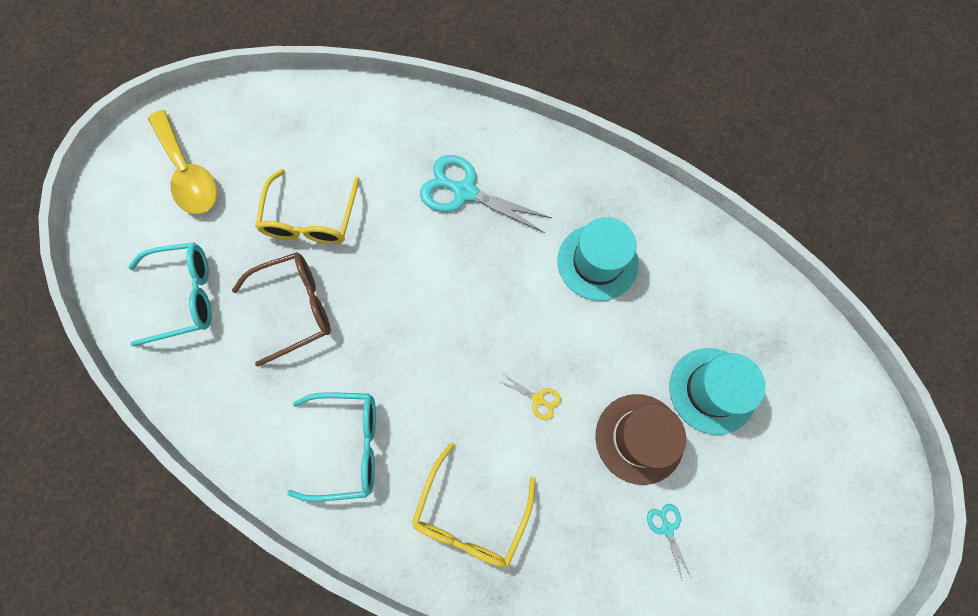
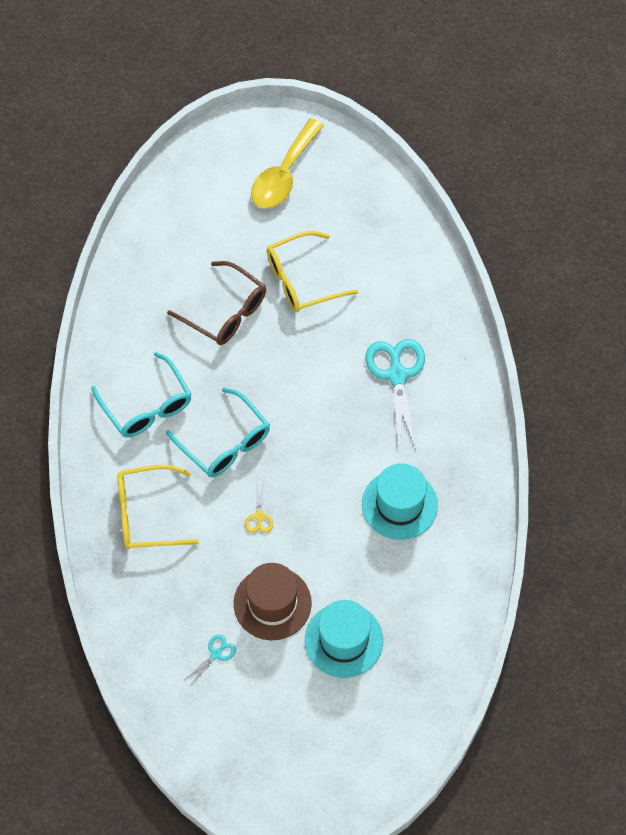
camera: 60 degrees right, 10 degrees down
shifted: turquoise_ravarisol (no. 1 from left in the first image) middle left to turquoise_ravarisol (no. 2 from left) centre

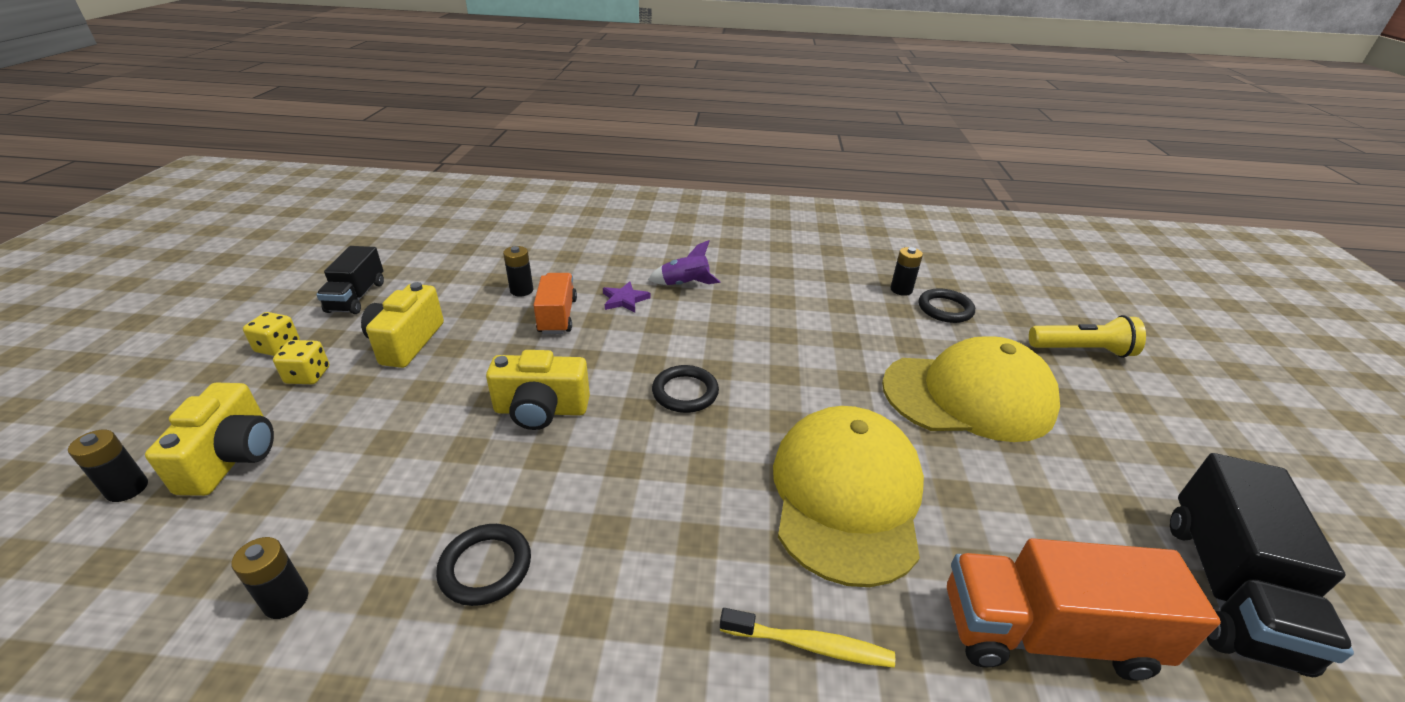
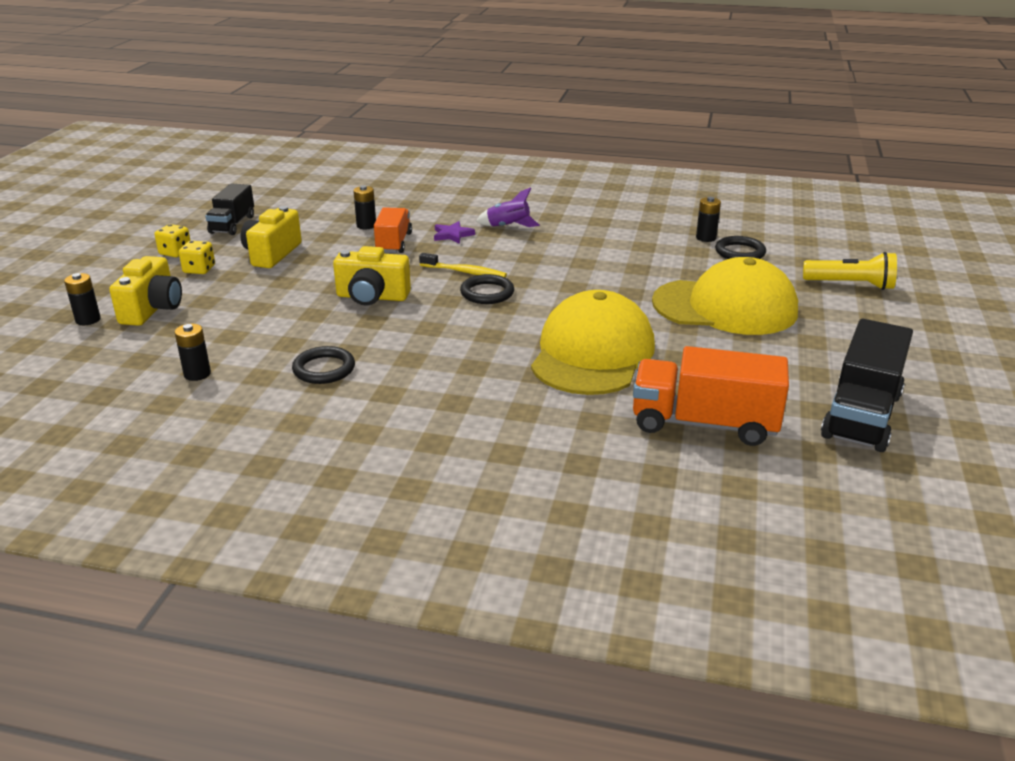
camera: 10 degrees right, 5 degrees down
shifted: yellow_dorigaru bottom centre to centre

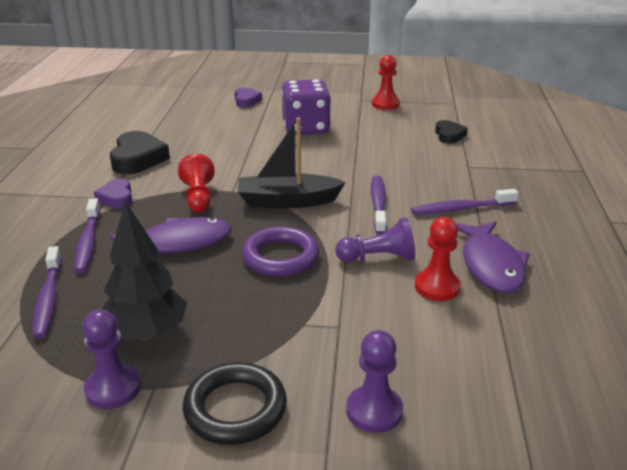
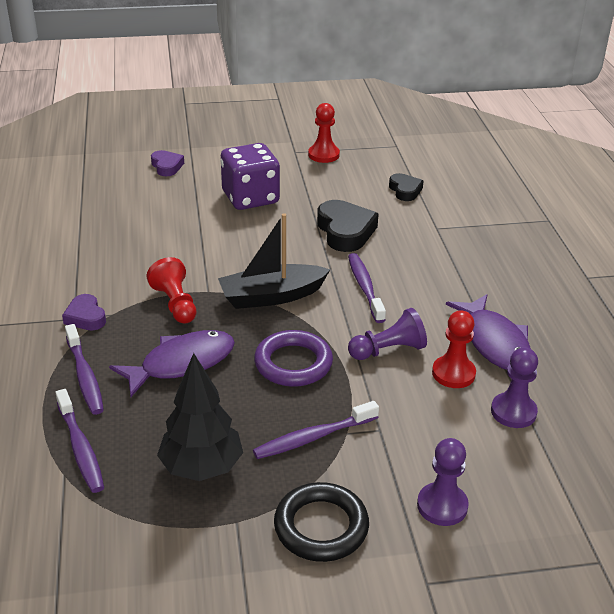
camera: 15 degrees left, 5 degrees up
shifted: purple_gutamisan (no. 1 from left in the first image) bottom left to purple_gutamisan (no. 3 from left) middle right; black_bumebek (no. 1 from left) top left to centre; purple_dorigaru (no. 4 from left in the first image) middle right to purple_dorigaru (no. 3 from left) bottom centre

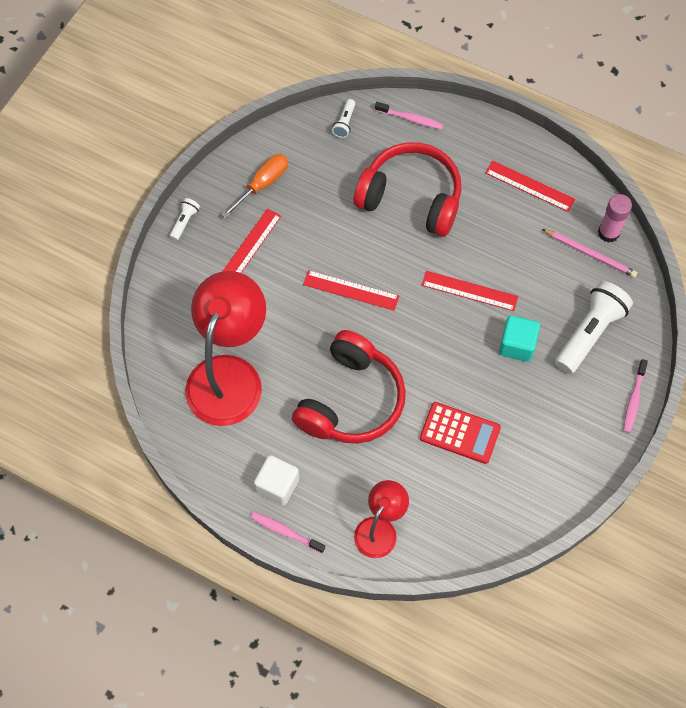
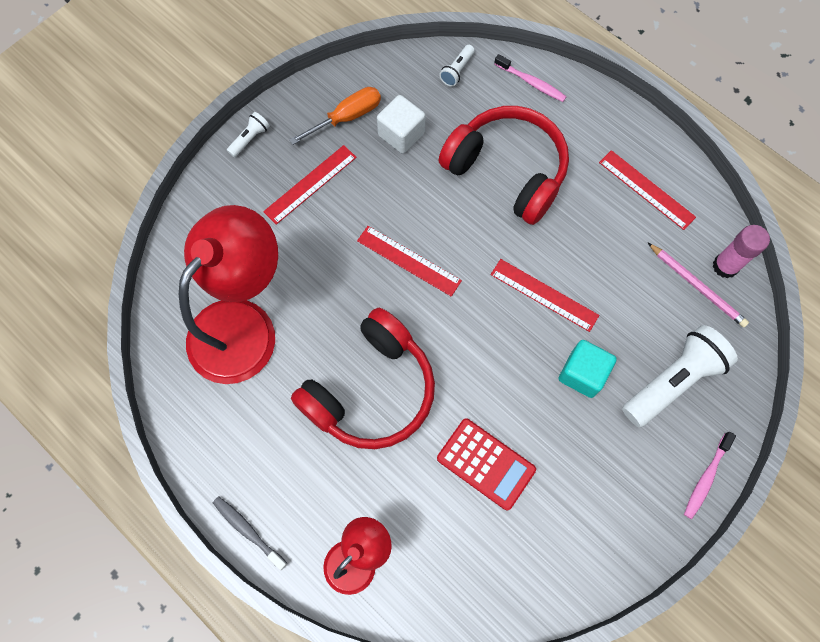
camera: 15 degrees right, 5 degrees up
shifted: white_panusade bottom centre to top centre
repainted: pink_dorigaru (no. 1 from left) bottom centre to grey_dorigaru bottom left

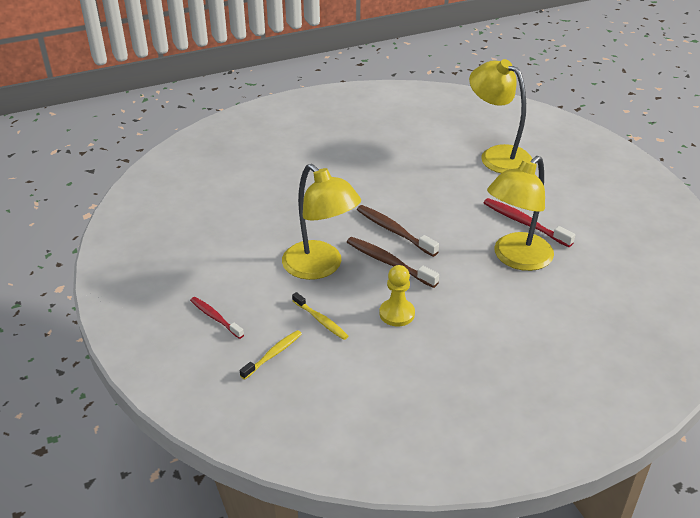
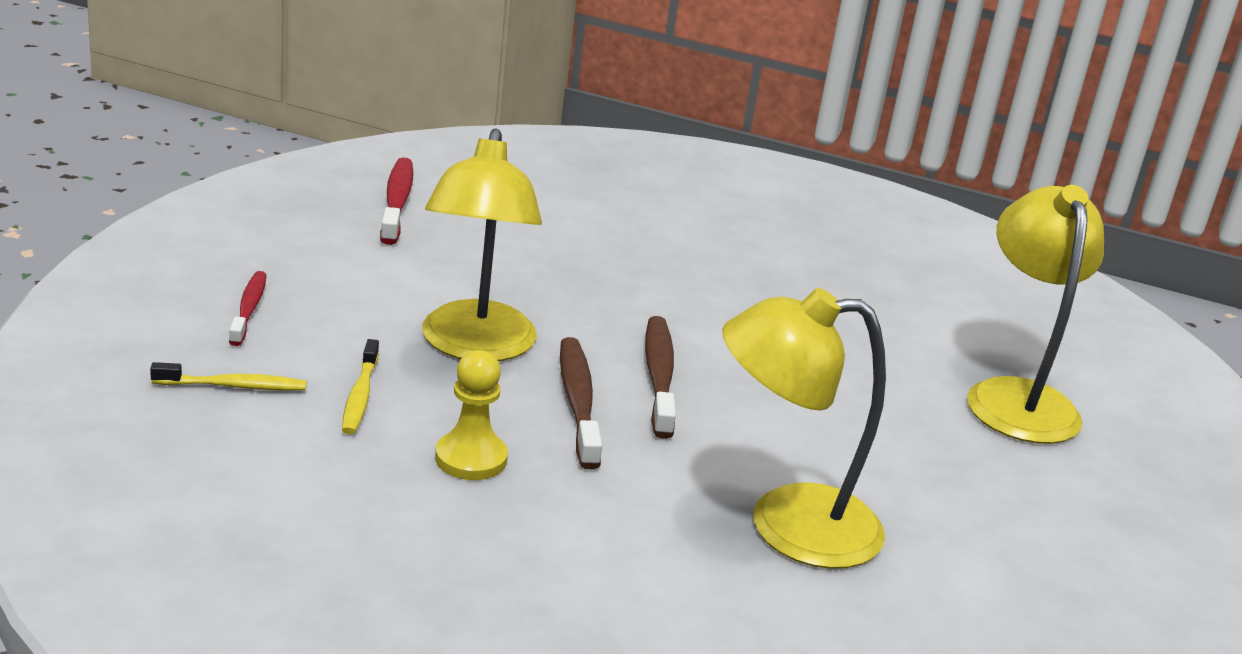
camera: 40 degrees right, 10 degrees down
shifted: red_dorigaru (no. 2 from left) middle right to top left

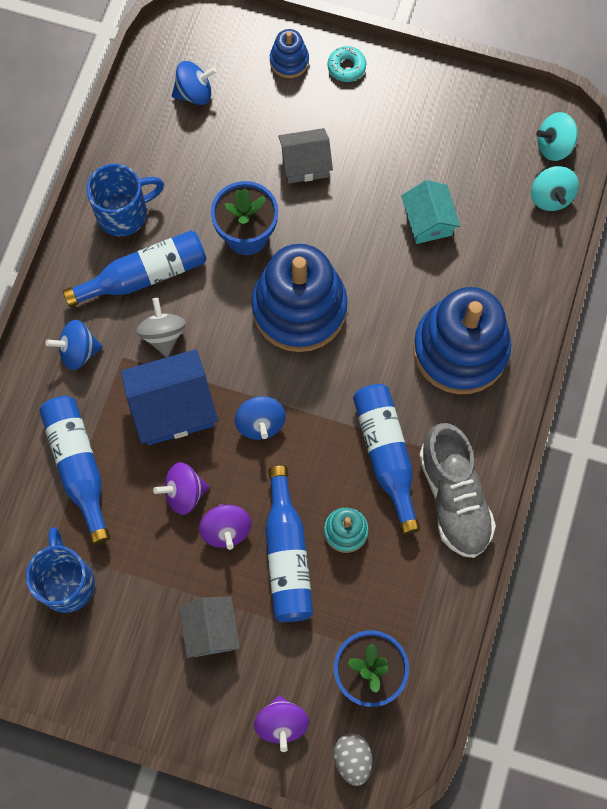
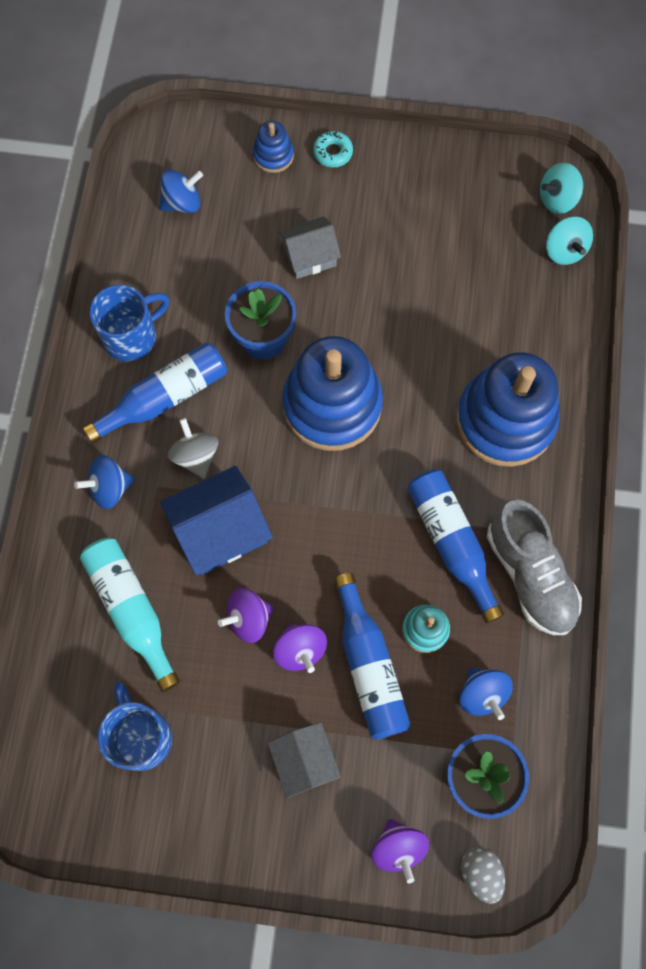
camera: 10 degrees left, 0 degrees up
gone: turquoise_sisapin top right
shifted: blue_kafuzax (no. 3 from left) centre to bottom right
repainted: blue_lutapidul (no. 1 from left) middle left to turquoise_lutapidul middle left

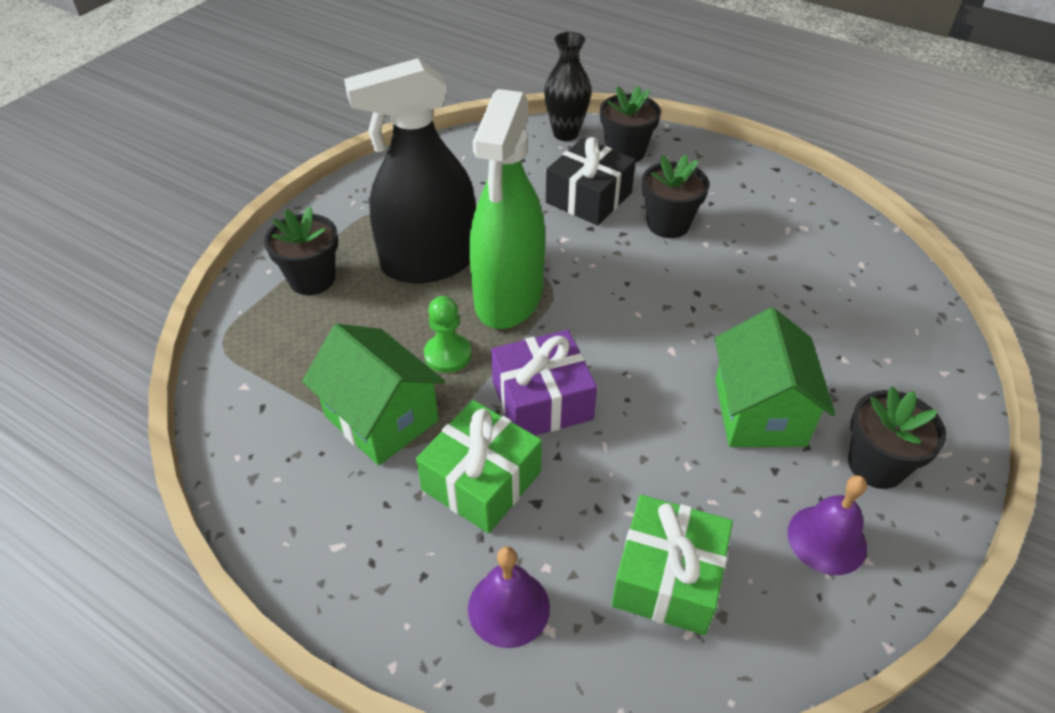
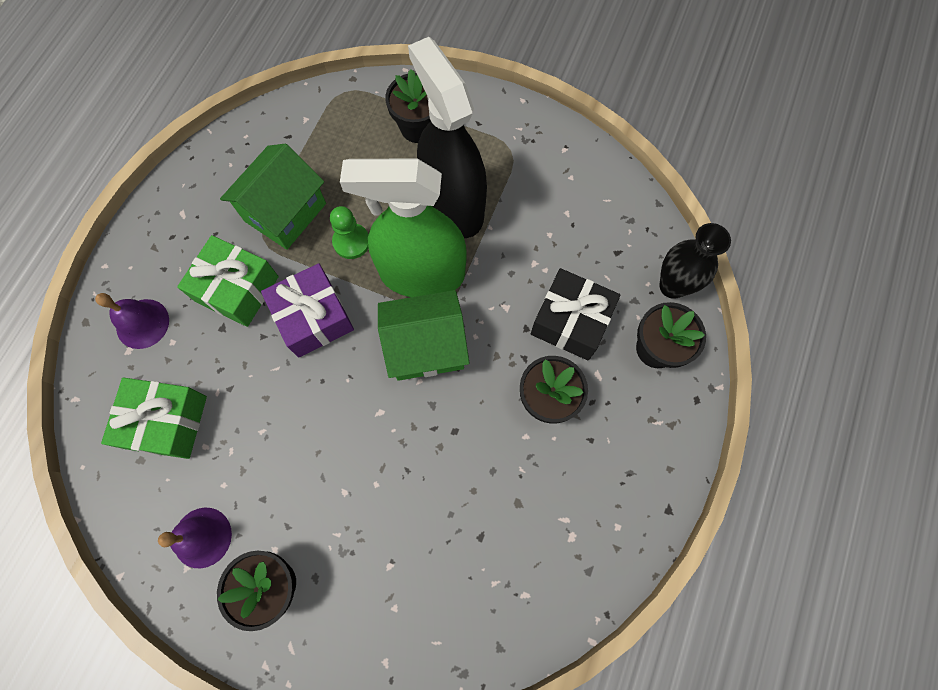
camera: 80 degrees right, 25 degrees up
shifted: green_sisapin (no. 2 from left) middle right to centre

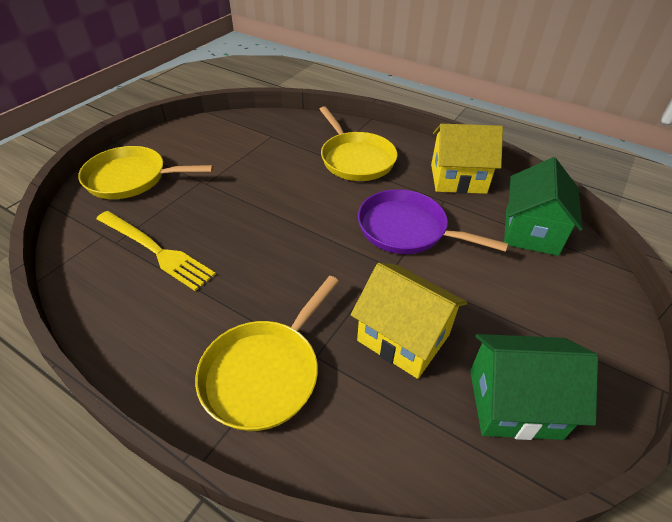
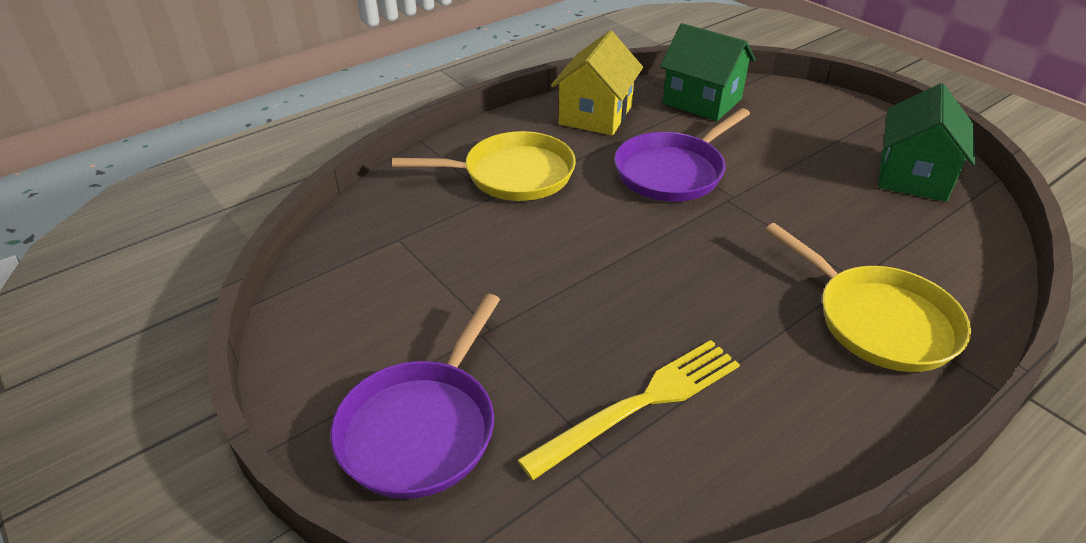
camera: 70 degrees left, 5 degrees down
gone: yellow_sisapin (no. 1 from left) centre
repainted: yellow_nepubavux (no. 1 from left) top left to purple_nepubavux (no. 1 from left) bottom centre

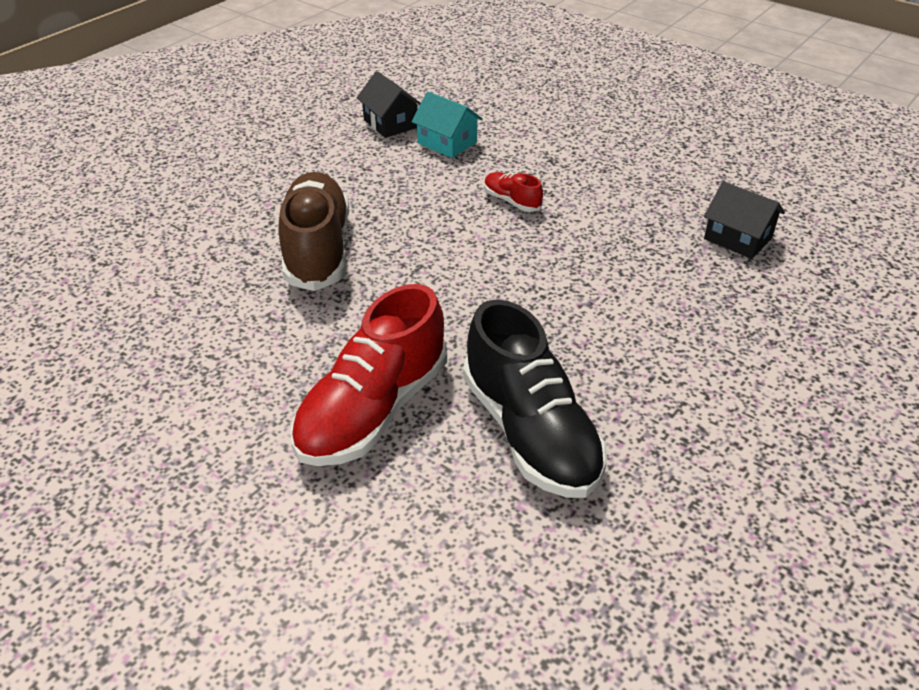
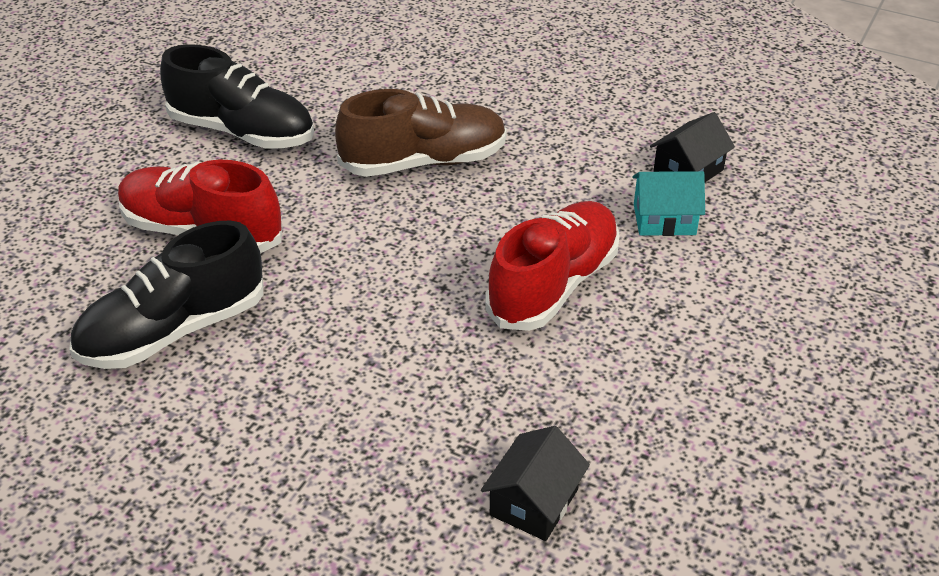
camera: 80 degrees right, 0 degrees up
new: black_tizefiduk (no. 2 from left) top left
rotated: turquoise_sisapin top centre = middle right 60 degrees clockwise
scaled: red_tizefiduk (no. 2 from left) top centre = centre x2.21

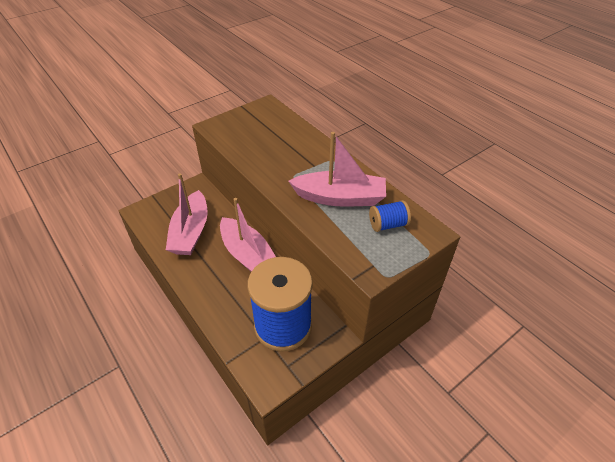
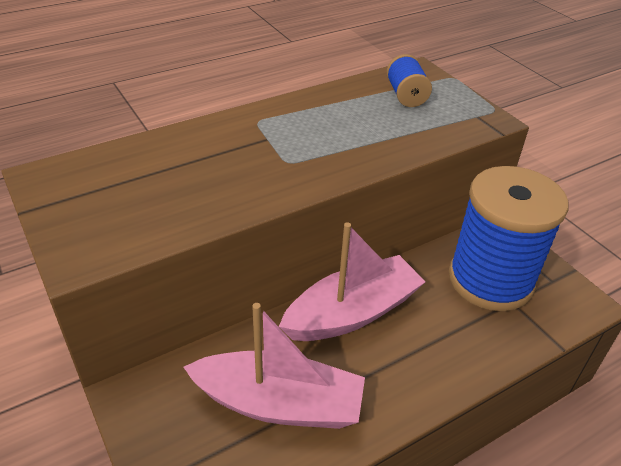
camera: 85 degrees left, 5 degrees down
gone: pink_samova (no. 3 from left) centre

